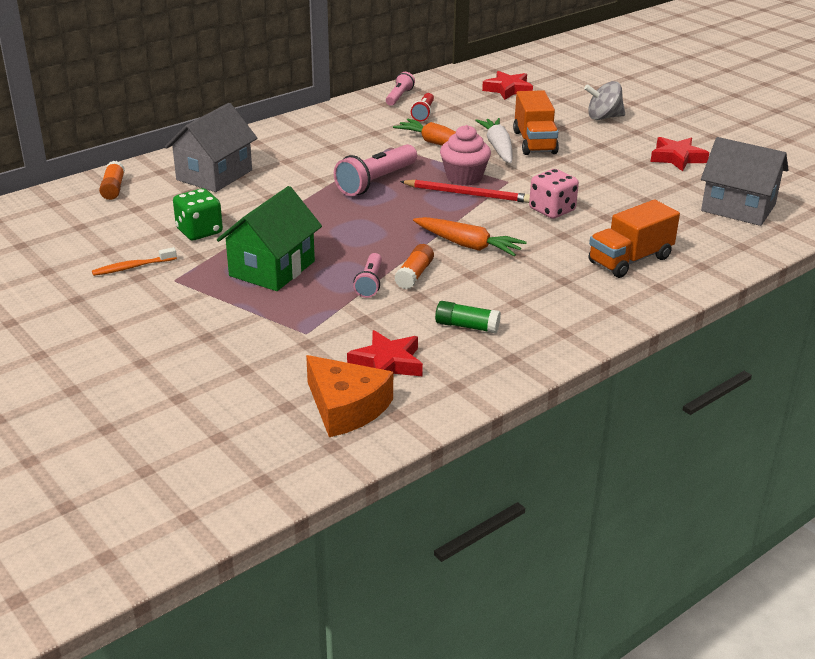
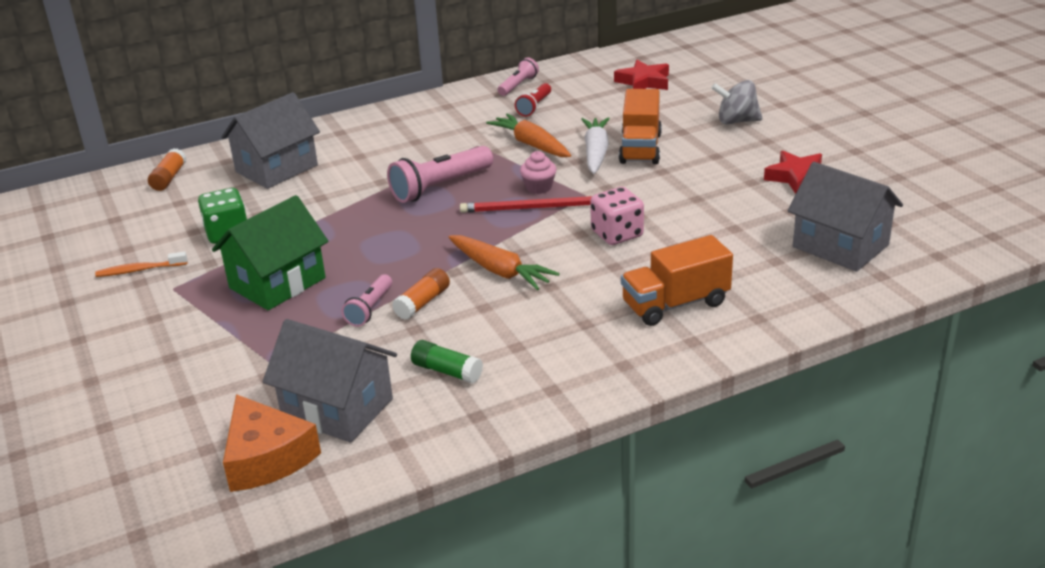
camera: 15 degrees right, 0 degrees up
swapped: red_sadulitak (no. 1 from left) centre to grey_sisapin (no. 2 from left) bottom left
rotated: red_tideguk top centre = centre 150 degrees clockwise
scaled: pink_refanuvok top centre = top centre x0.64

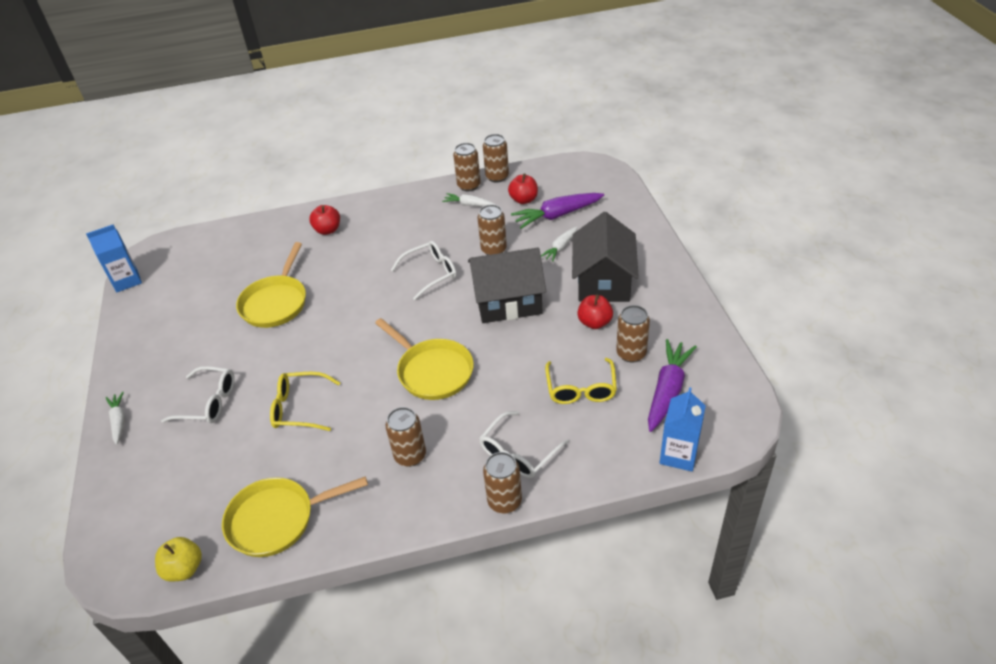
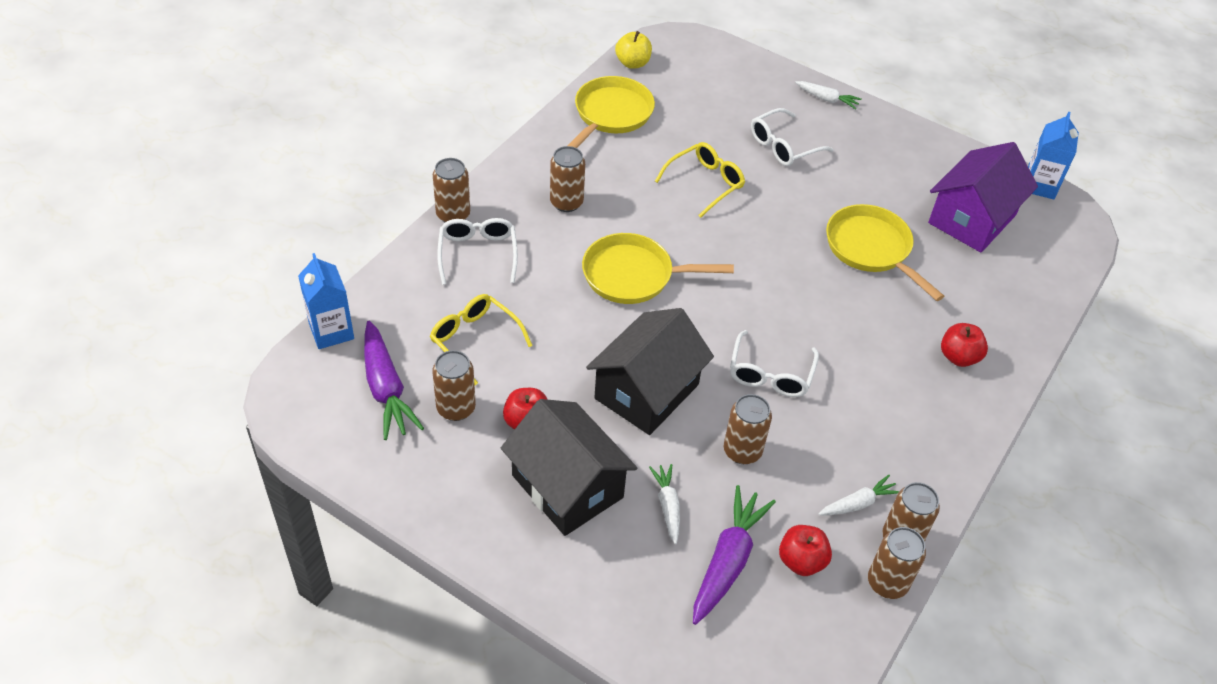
camera: 130 degrees right, 5 degrees up
new: purple_sisapin top right

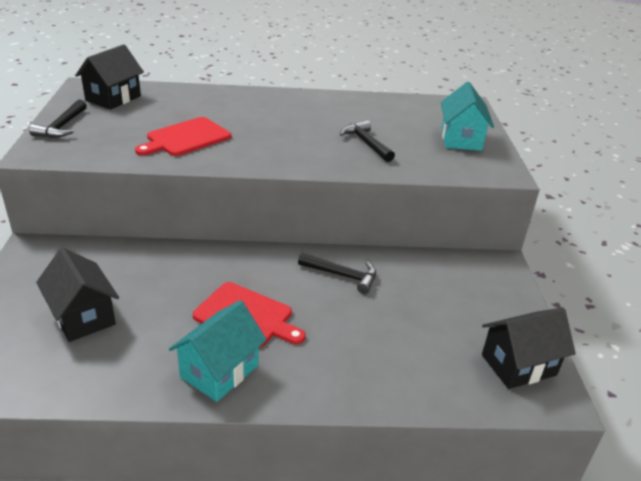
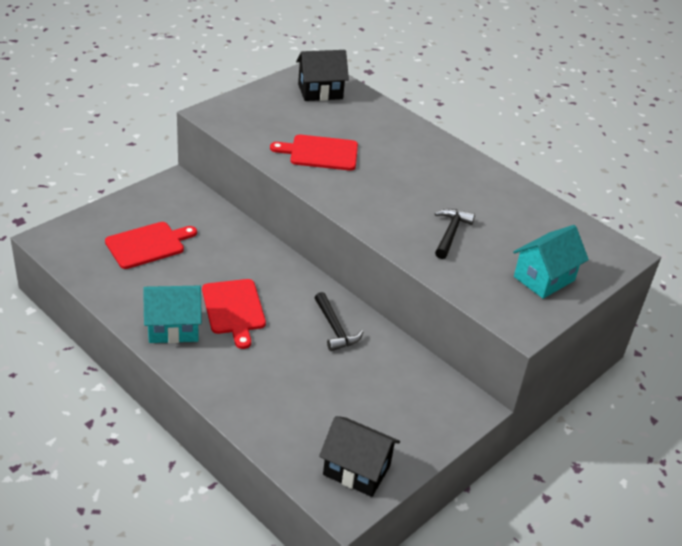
camera: 45 degrees right, 5 degrees up
gone: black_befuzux (no. 1 from left) top left
swapped: black_sisapin (no. 1 from left) middle left to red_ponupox (no. 1 from left) middle left

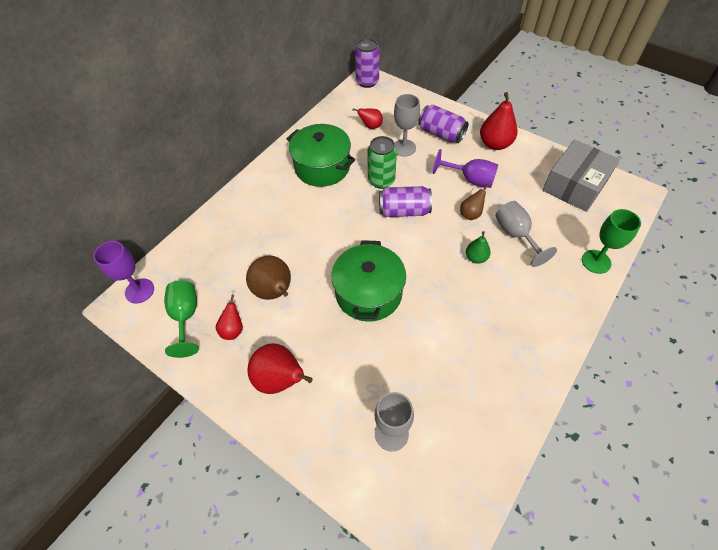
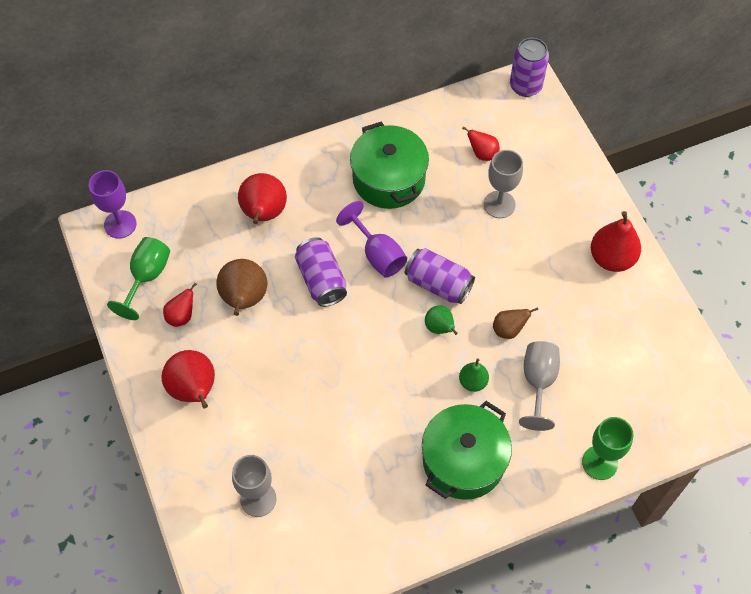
camera: 30 degrees right, 5 degrees up
gone: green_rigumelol top centre; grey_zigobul top right
new: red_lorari (no. 3 from left) centre; green_lorari (no. 1 from left) centre
shifted: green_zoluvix (no. 2 from left) centre to bottom centre; purple_rigumelol (no. 3 from left in the first image) top centre to purple_rigumelol (no. 1 from left) centre; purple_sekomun (no. 2 from left) top centre to centre

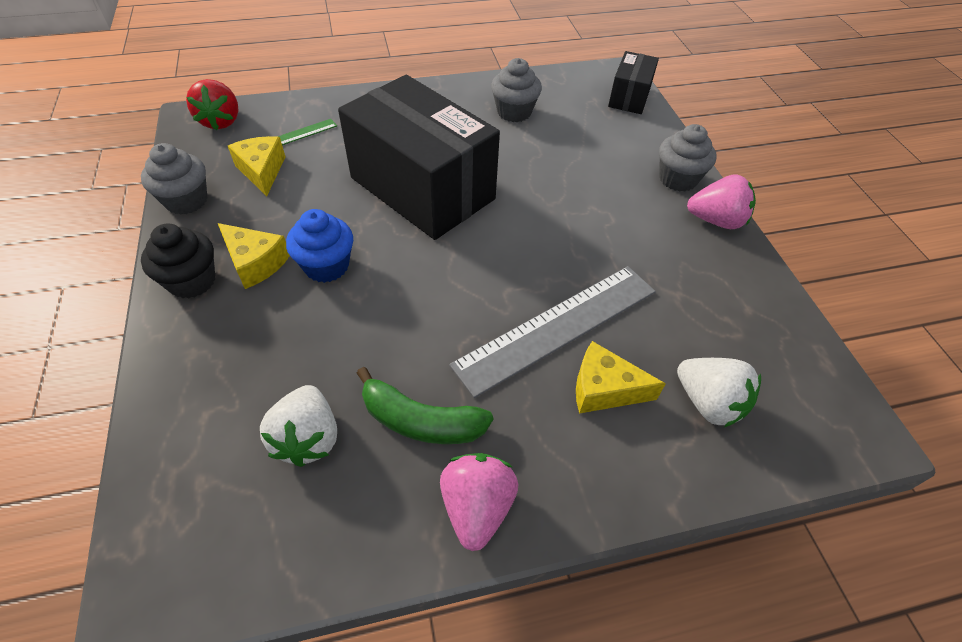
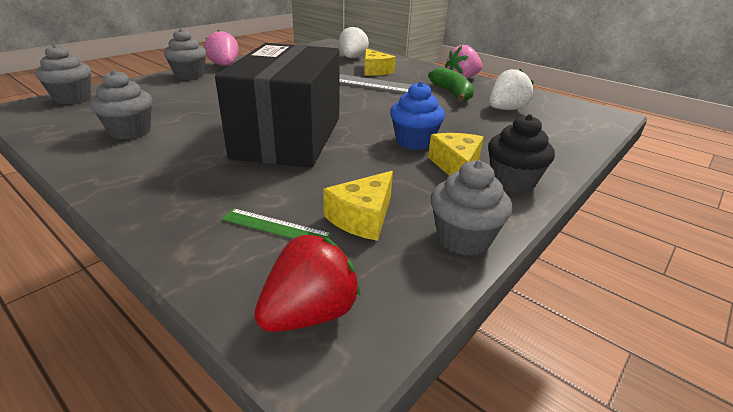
camera: 125 degrees left, 20 degrees down
swapped: black_zigobul (no. 2 from left) top centre to grey_refanuvok (no. 1 from left) top left

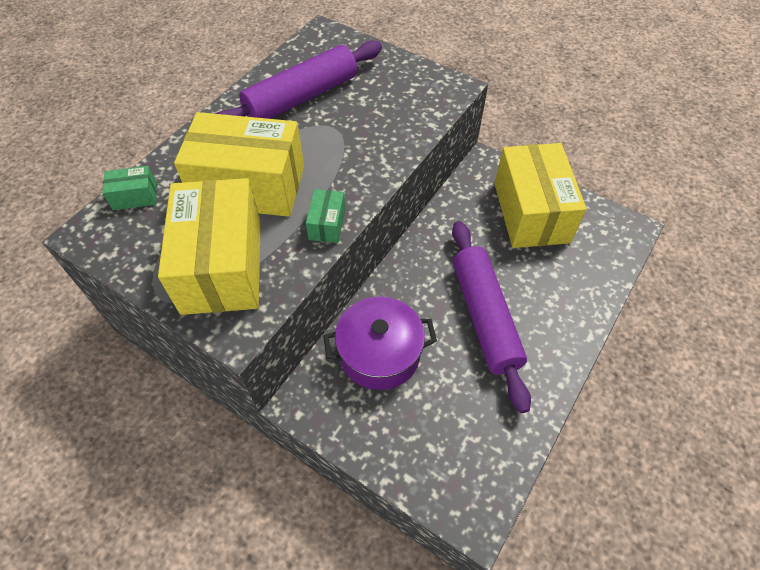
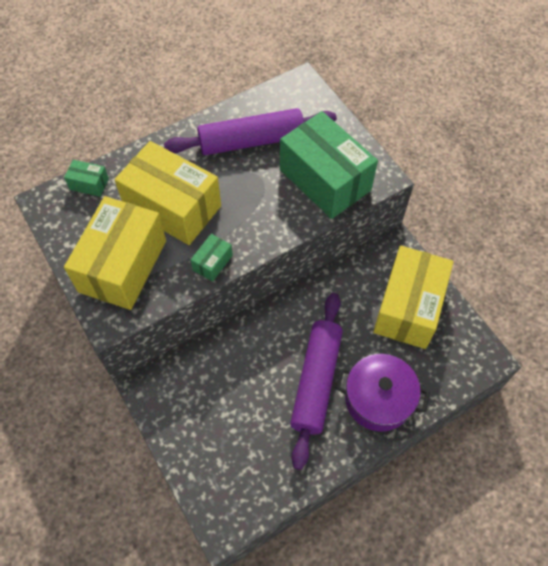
camera: 25 degrees right, 5 degrees up
new: green_zigobul (no. 3 from left) top centre
shifted: purple_zoluvix centre to bottom right

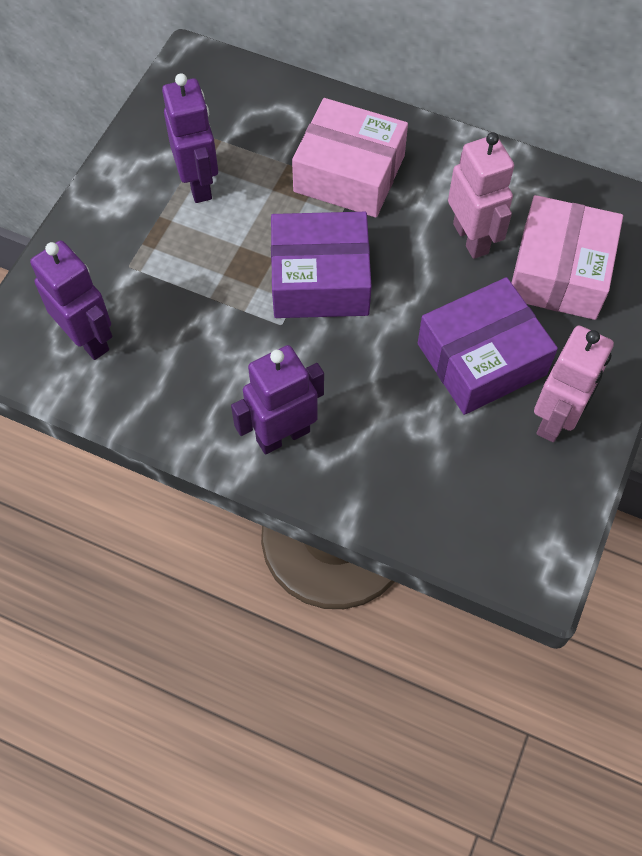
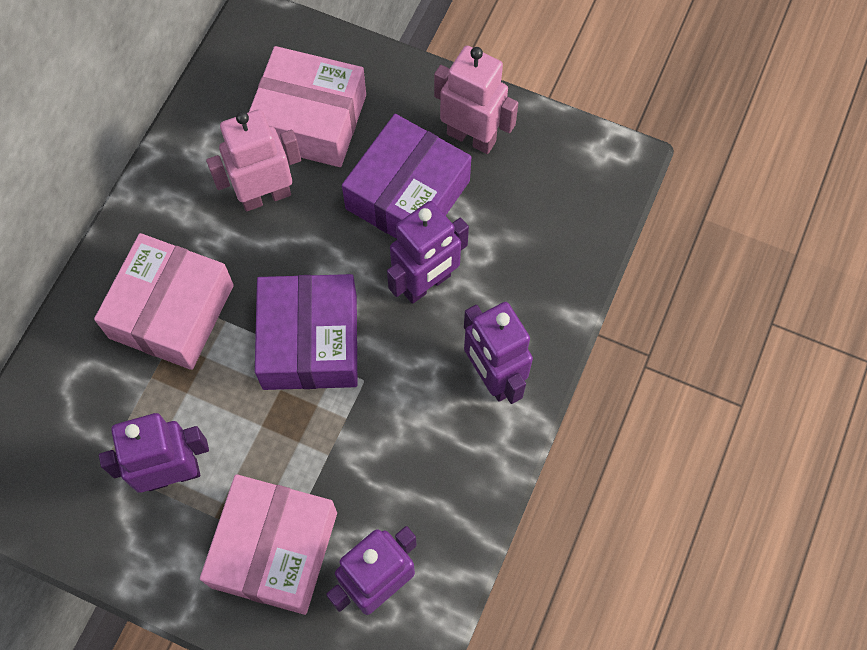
camera: 90 degrees left, 5 degrees up
new: pink_zigobul (no. 2 from left) bottom left; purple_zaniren (no. 3 from left) centre
rotated: purple_zigobul (no. 2 from left) middle right = top centre 60 degrees clockwise

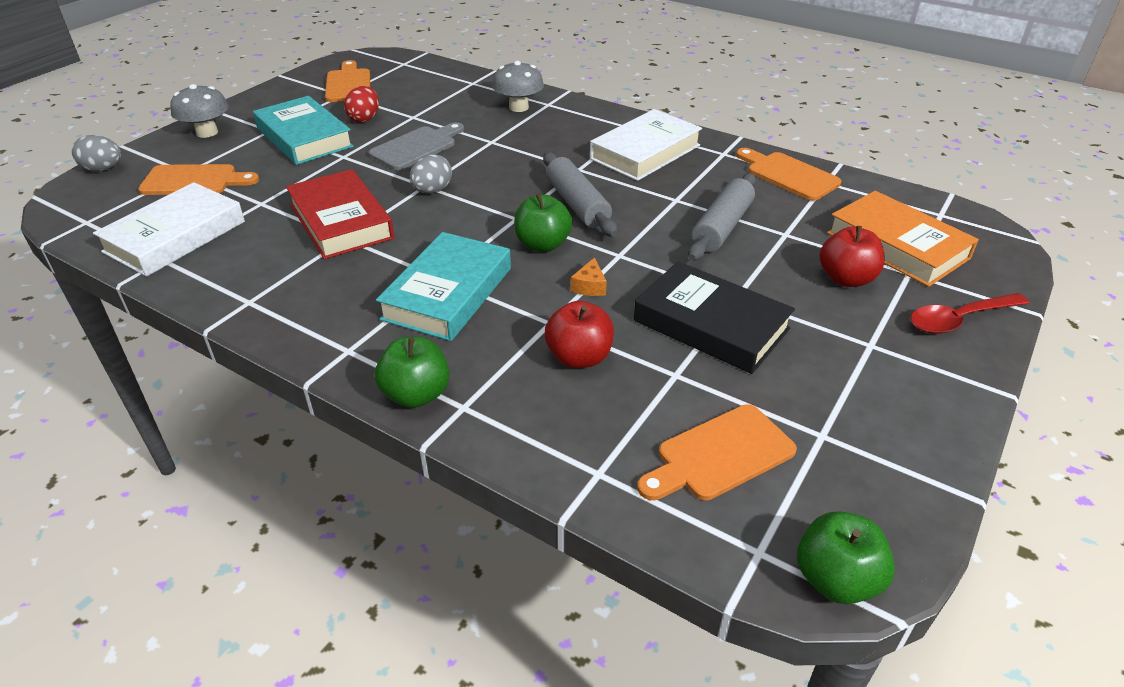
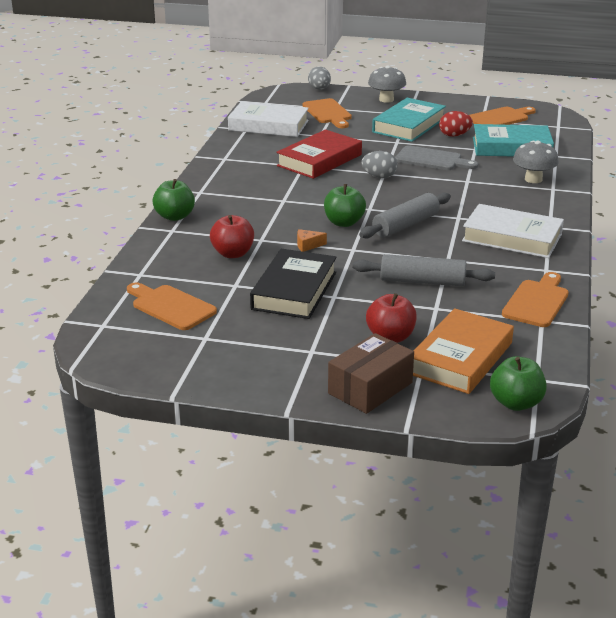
camera: 70 degrees right, 10 degrees down
shifted: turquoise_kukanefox (no. 2 from left) centre to top right; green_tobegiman (no. 3 from left) bottom right to middle right
swapped: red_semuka middle right to brown_zigobul centre

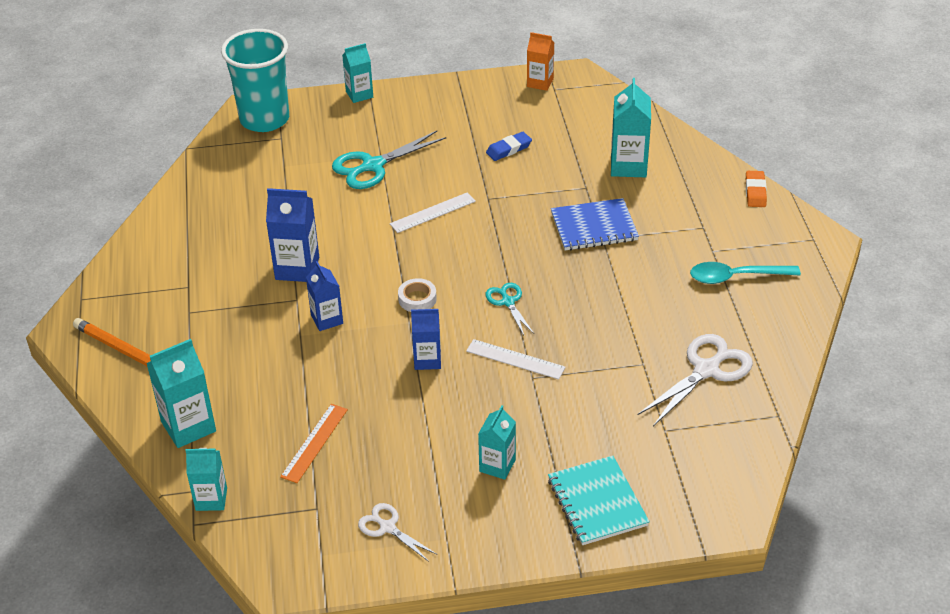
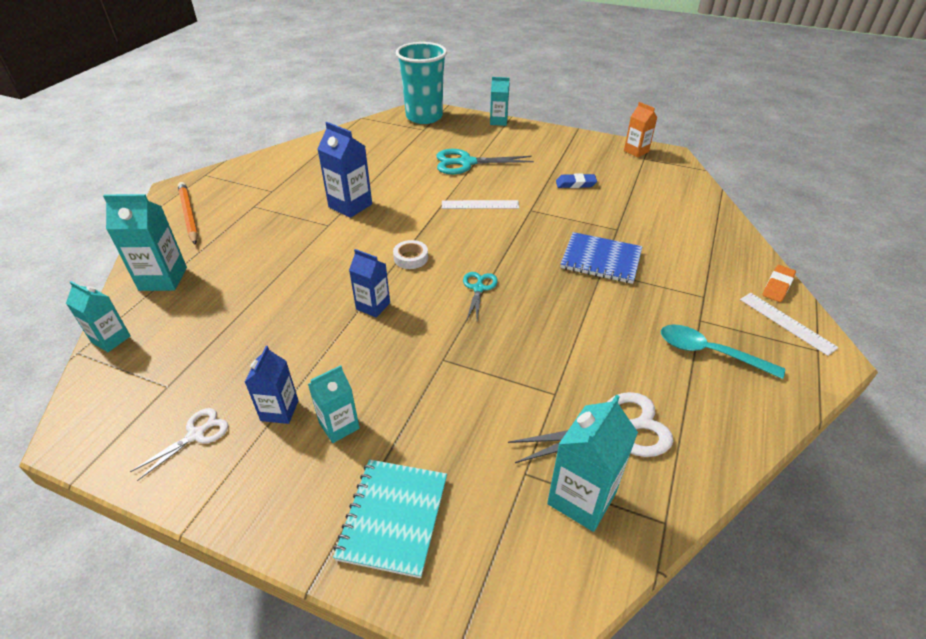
camera: 30 degrees right, 0 degrees up
gone: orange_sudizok bottom left
shifted: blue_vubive (no. 2 from left in the first image) centre to blue_vubive (no. 1 from left) middle left; white_sudizok (no. 2 from left) centre to middle right; turquoise_vubive (no. 5 from left) top centre to bottom centre
rotated: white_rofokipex (no. 1 from left) bottom centre = bottom left 60 degrees clockwise

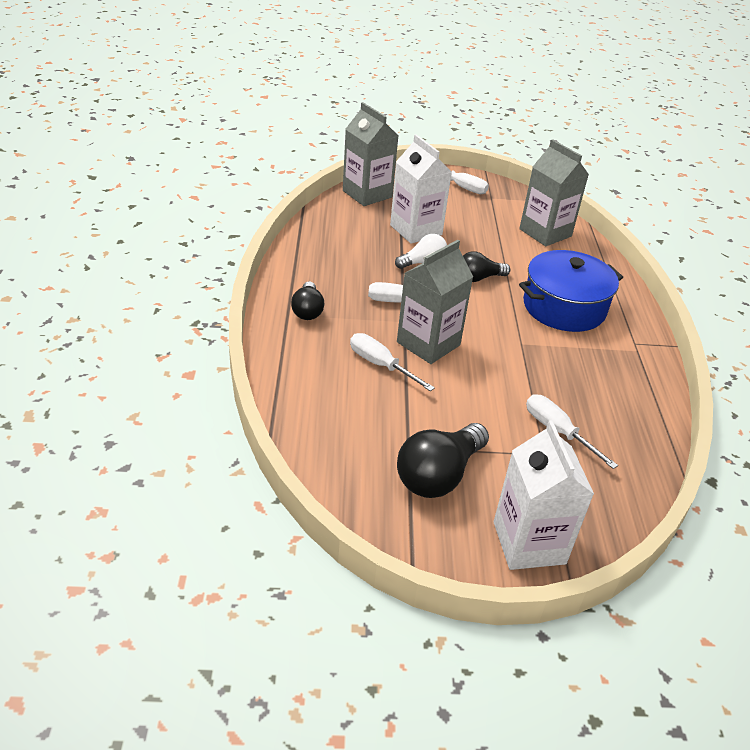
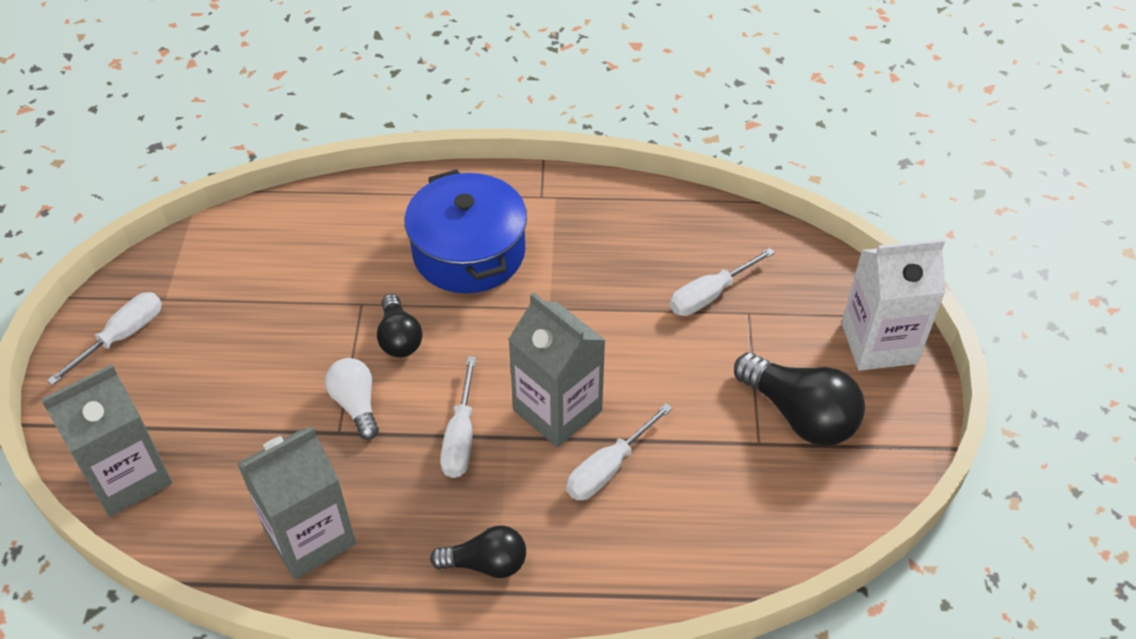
camera: 85 degrees left, 10 degrees up
gone: white_vubive (no. 1 from left) top centre
shifted: grey_vubive (no. 3 from left in the first image) top right to grey_vubive (no. 2 from left) bottom left

